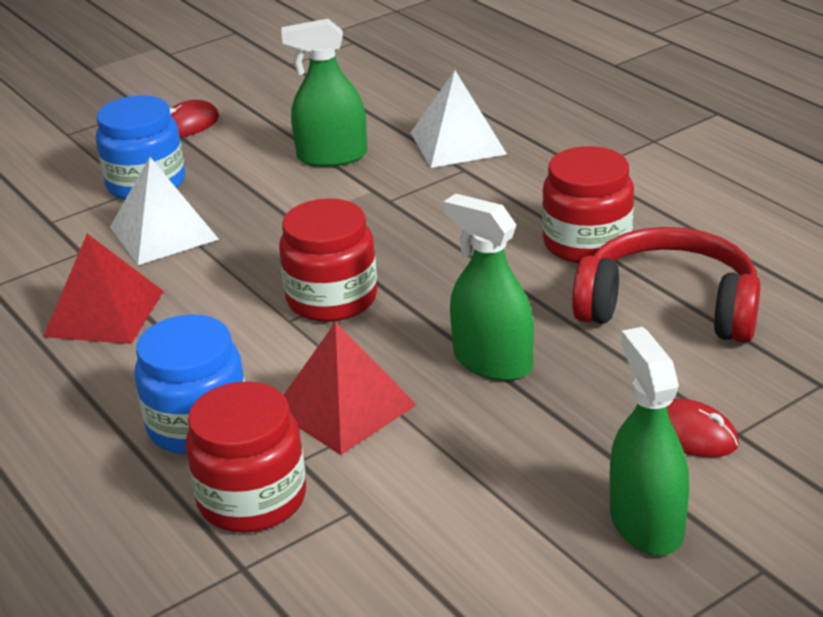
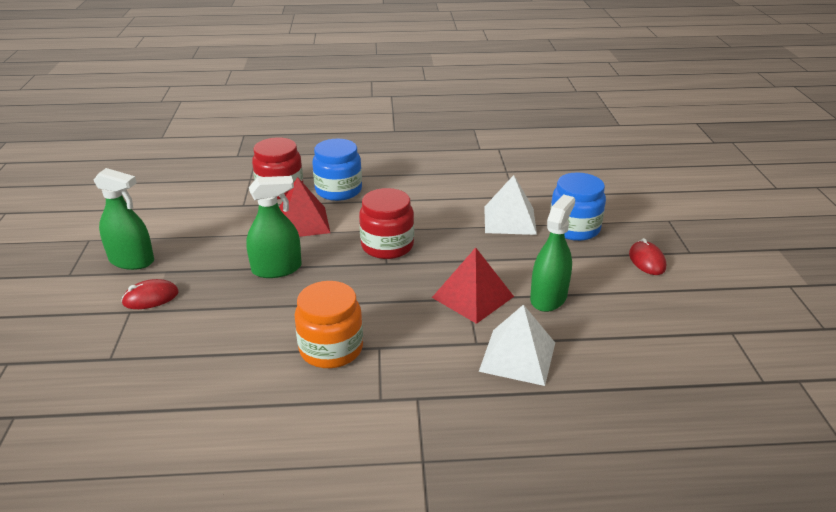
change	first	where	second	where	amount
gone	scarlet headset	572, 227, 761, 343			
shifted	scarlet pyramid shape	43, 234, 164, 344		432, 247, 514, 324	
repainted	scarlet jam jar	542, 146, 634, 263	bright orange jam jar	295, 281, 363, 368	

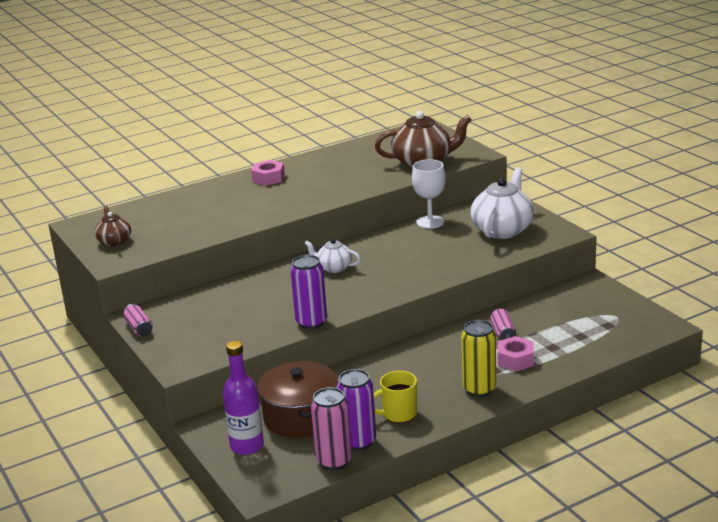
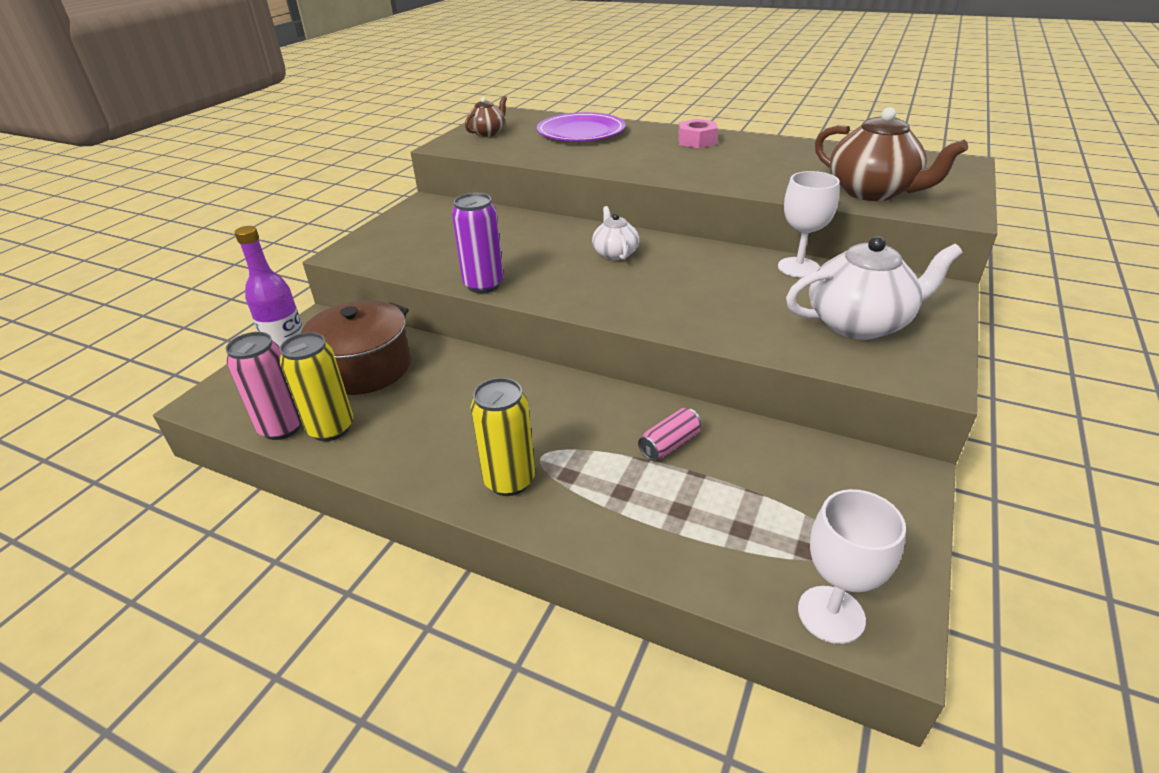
change	first	where	second	where	amount
gone	rose-pink soda can	123, 304, 153, 336			
gone	yellow coffee mug	374, 371, 417, 423			
gone	rose-pink hex nut	497, 336, 534, 371			
new			violet plate	537, 112, 625, 141	
new			snow-white wine glass	798, 489, 906, 644	
repainted	violet soda can	336, 369, 376, 450	yellow soda can	280, 332, 353, 441	

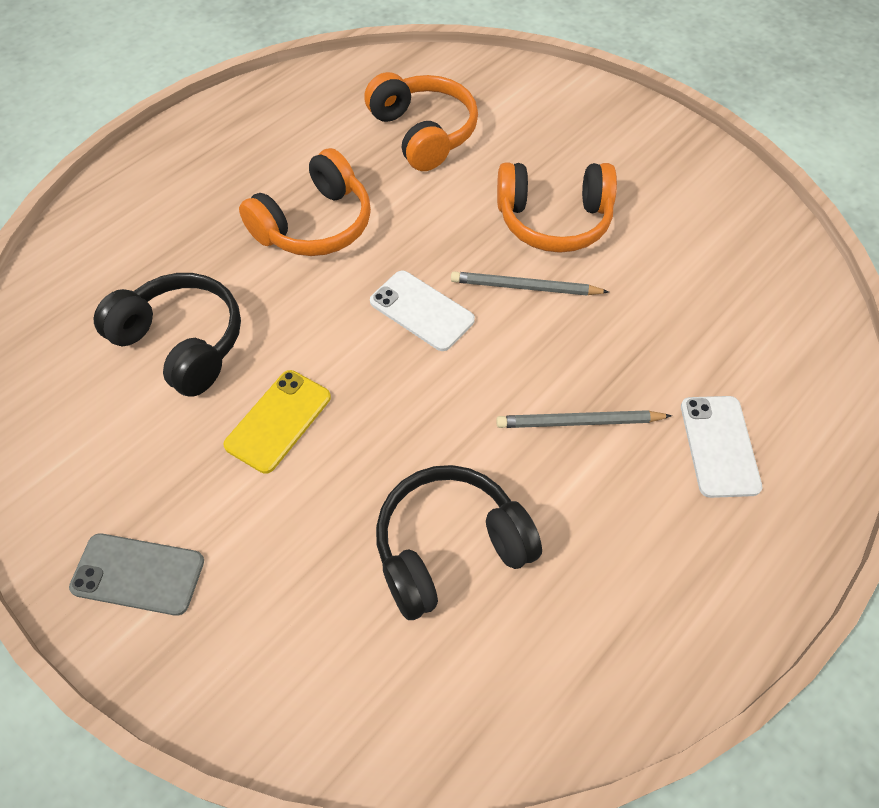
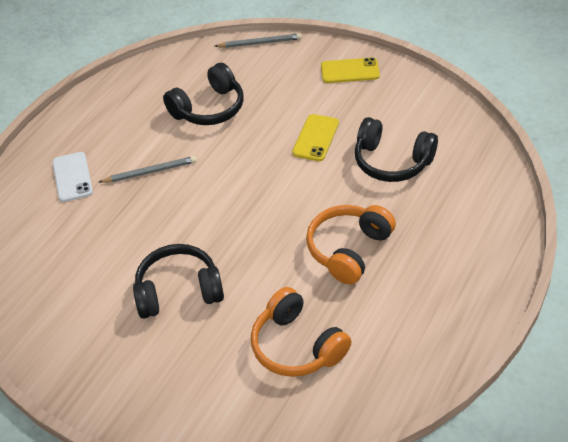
change	first	where	second	where	amount
gone	snow-white mobile phone	370, 270, 475, 351			
shifted	grey wooden pencil	451, 271, 609, 296		215, 33, 302, 48	
repainted	grey mobile phone	69, 533, 204, 616	yellow mobile phone	321, 57, 380, 83	
repainted	bright orange headset	497, 162, 617, 253	black headset	133, 244, 224, 319	

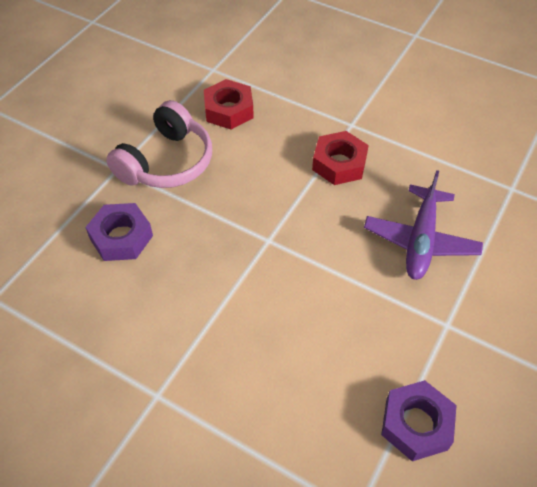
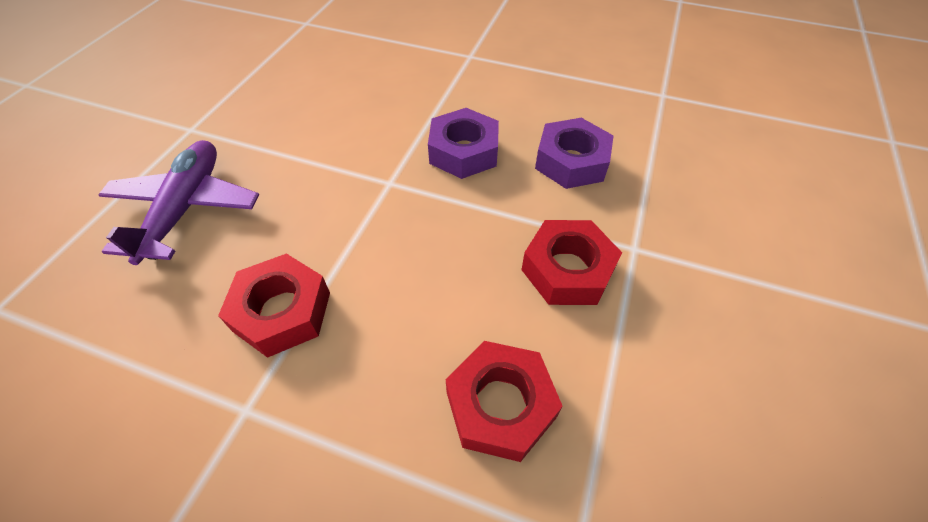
change	first	where	second	where	amount
shifted	violet hex nut	381, 380, 457, 461		428, 108, 499, 179	
swapped	rose-pink headset	106, 100, 212, 188	scarlet hex nut	522, 220, 622, 305	

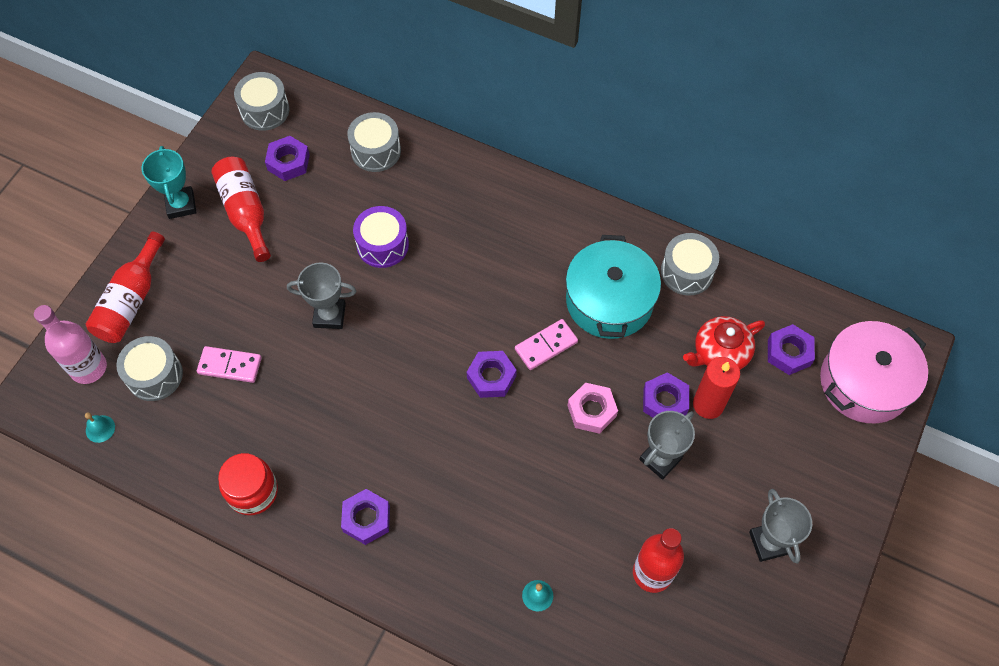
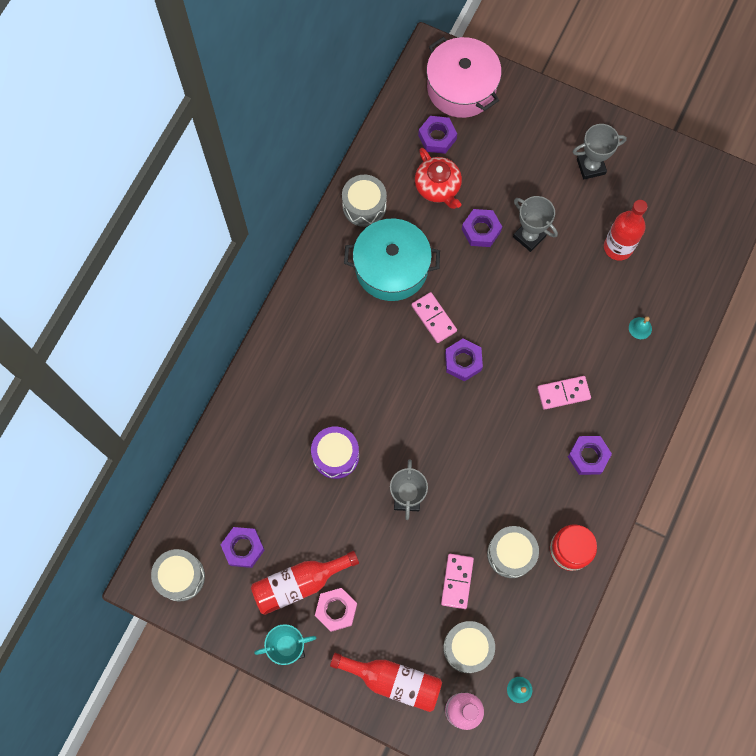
change	first	where	second	where	amount
gone	scarlet candle	693, 357, 740, 419			
new			rose-pink domino tile	537, 376, 591, 410	
shifted	grey snare drum	347, 112, 401, 172		487, 526, 539, 578	
shifted	rose-pink hex nut	567, 383, 618, 434		315, 588, 357, 632	

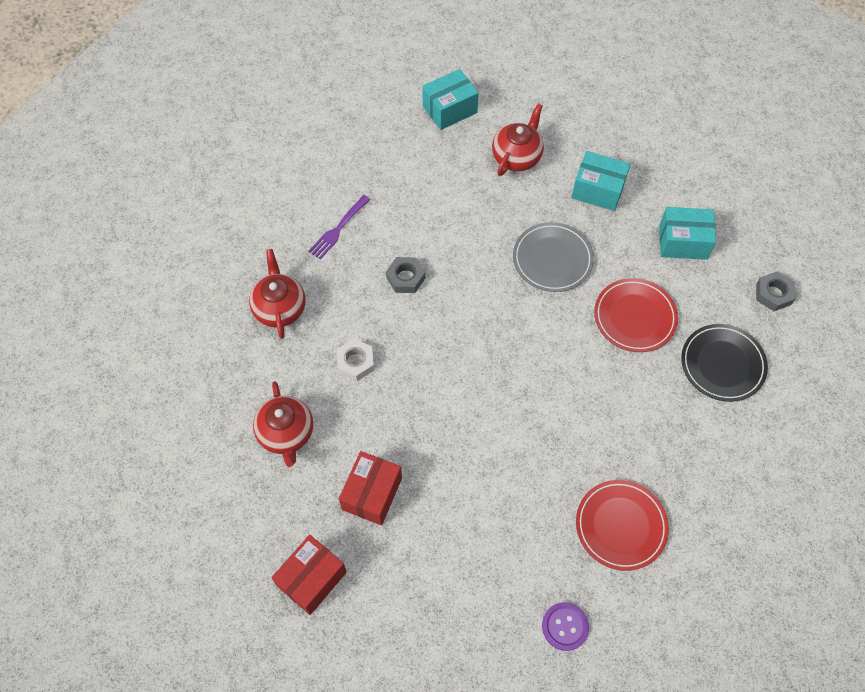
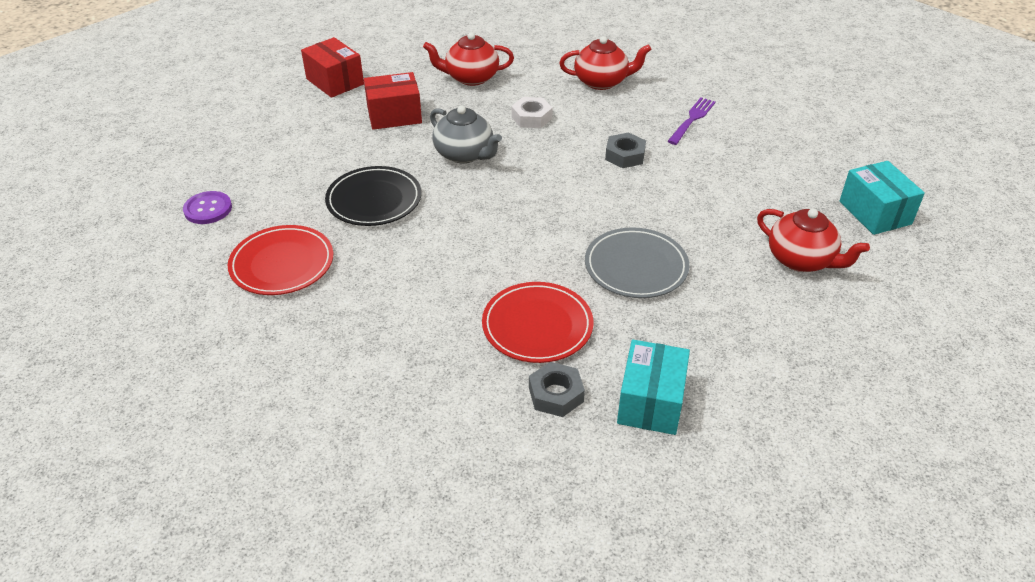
change	first	where	second	where	amount
gone	aqua box	571, 151, 630, 211			
new			grey china teapot	430, 106, 502, 163	
shifted	black plate	681, 324, 768, 402		325, 166, 421, 226	
shifted	grey hex nut	756, 271, 795, 311		529, 362, 585, 417	
rotated	violet table fork	308, 195, 370, 260		668, 97, 716, 145	75 degrees clockwise
rotated	scarlet box	339, 451, 402, 525		364, 72, 422, 130	45 degrees counterclockwise

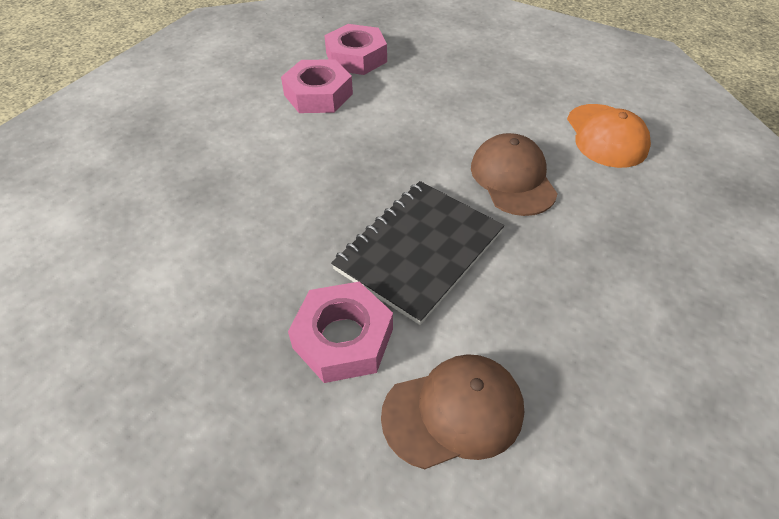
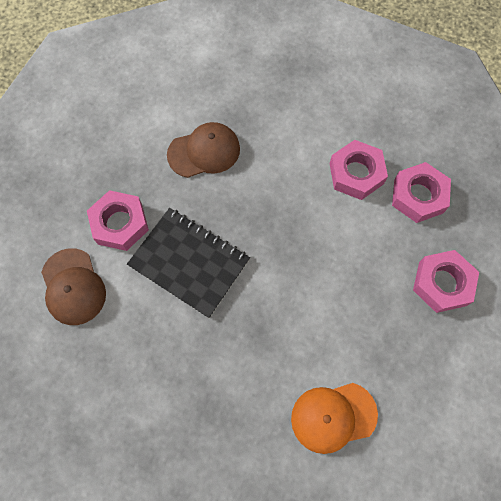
change	first	where	second	where	amount
new			rose-pink hex nut	413, 250, 479, 313	
shifted	brown baseball cap	471, 133, 558, 216		167, 122, 240, 178	

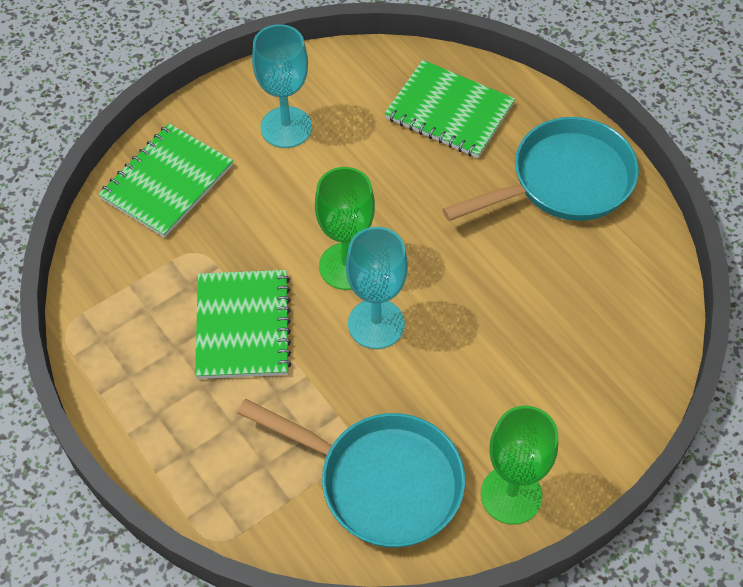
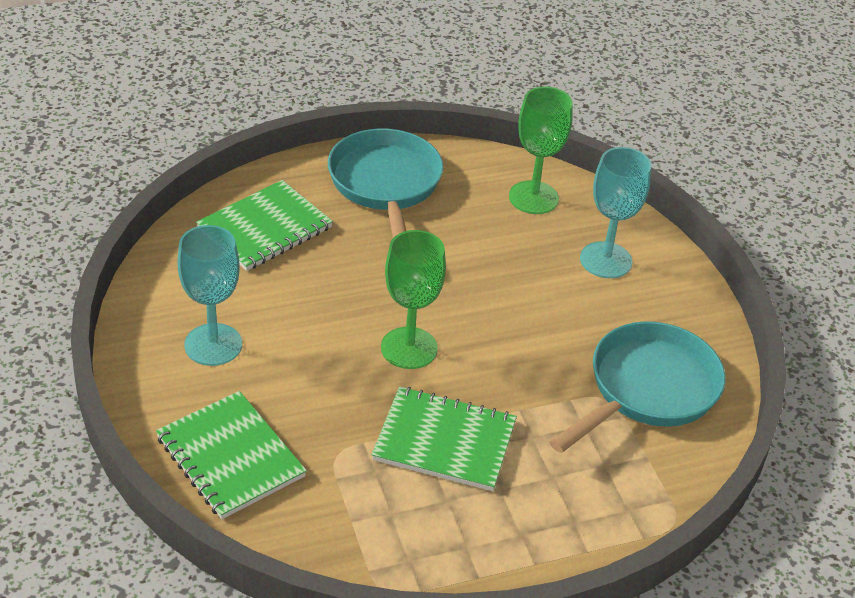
change	first	where	second	where	amount
shifted	aqua wine glass	346, 227, 408, 349		580, 147, 651, 278	
shifted	green wine glass	481, 405, 558, 525		509, 87, 573, 214	

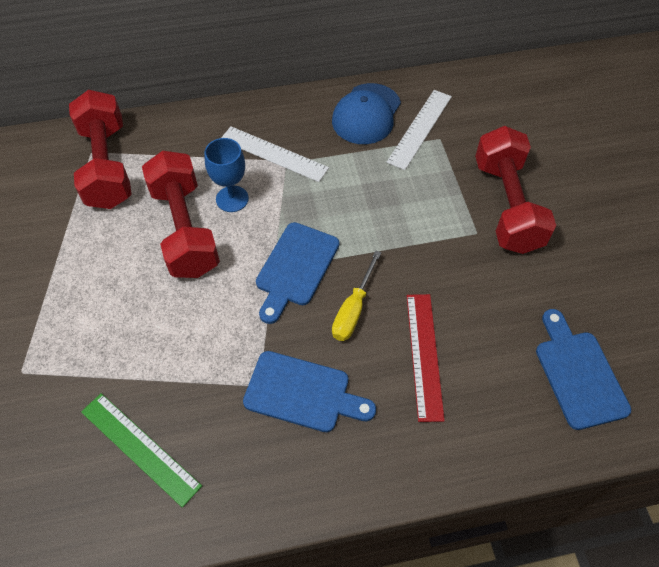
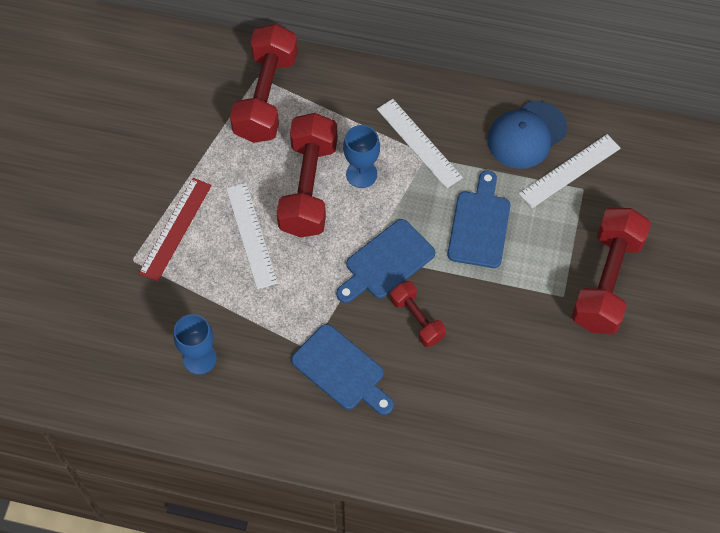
change	first	where	second	where	amount
new			snow-white ruler	226, 183, 278, 289	
shifted	scarlet ruler	407, 294, 445, 422		139, 178, 212, 282	
shifted	royal blue cutting board	536, 309, 631, 430		448, 170, 510, 268	
swapped	green ruler	81, 393, 202, 508	royal blue wine glass	174, 314, 217, 375	
swapped	yellow flat screwdriver	332, 251, 381, 341	scarlet hand weight	390, 281, 446, 347	

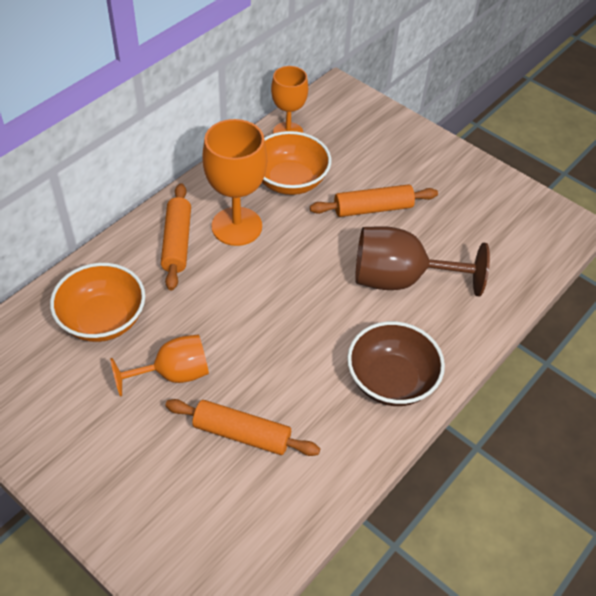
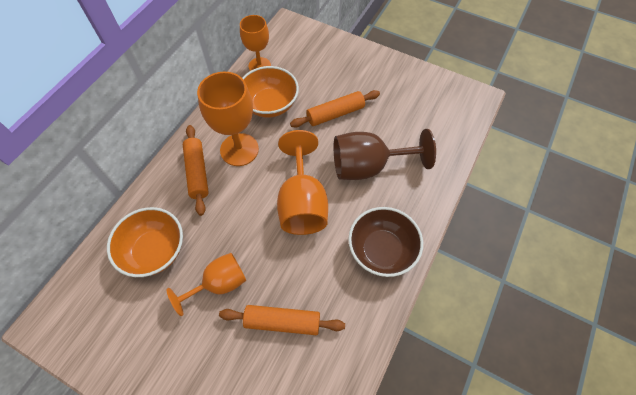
change	first	where	second	where	amount
new			bright orange wine glass	277, 130, 328, 235	

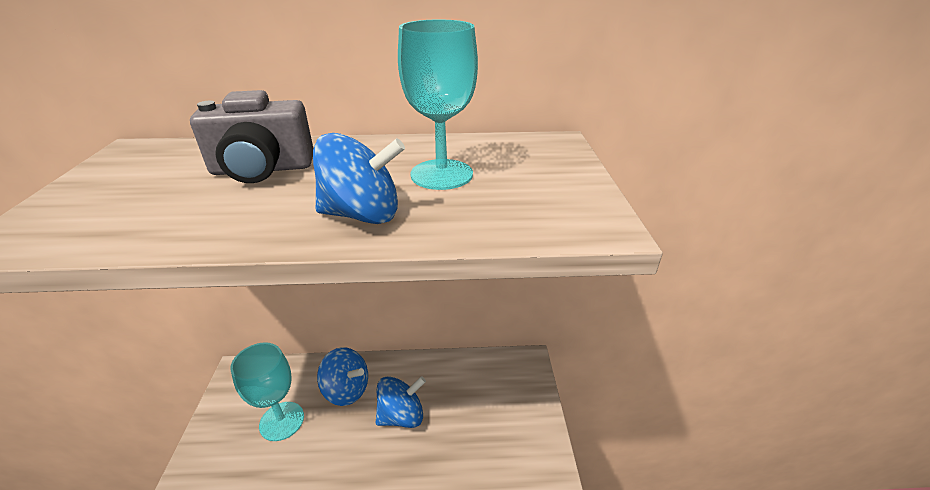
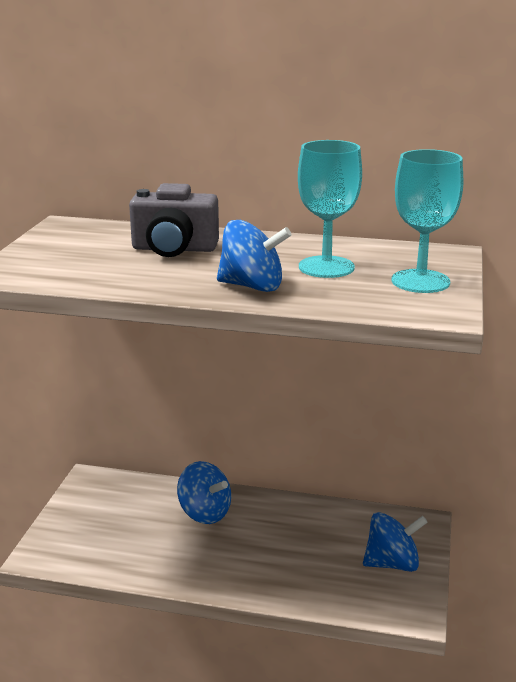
change	first	where	second	where	amount
shifted	aqua wine glass	230, 342, 304, 441		391, 149, 463, 293	
shifted	royal blue spinning top	376, 376, 426, 428		363, 512, 428, 572	

